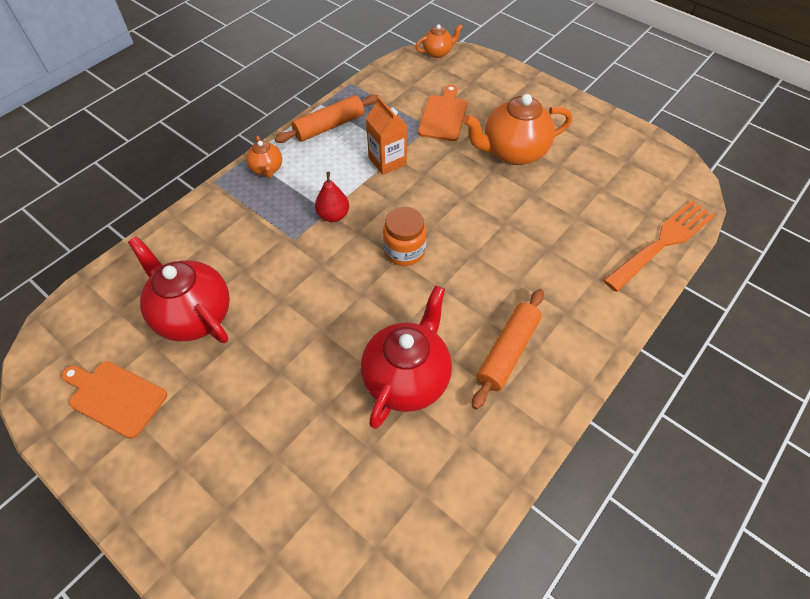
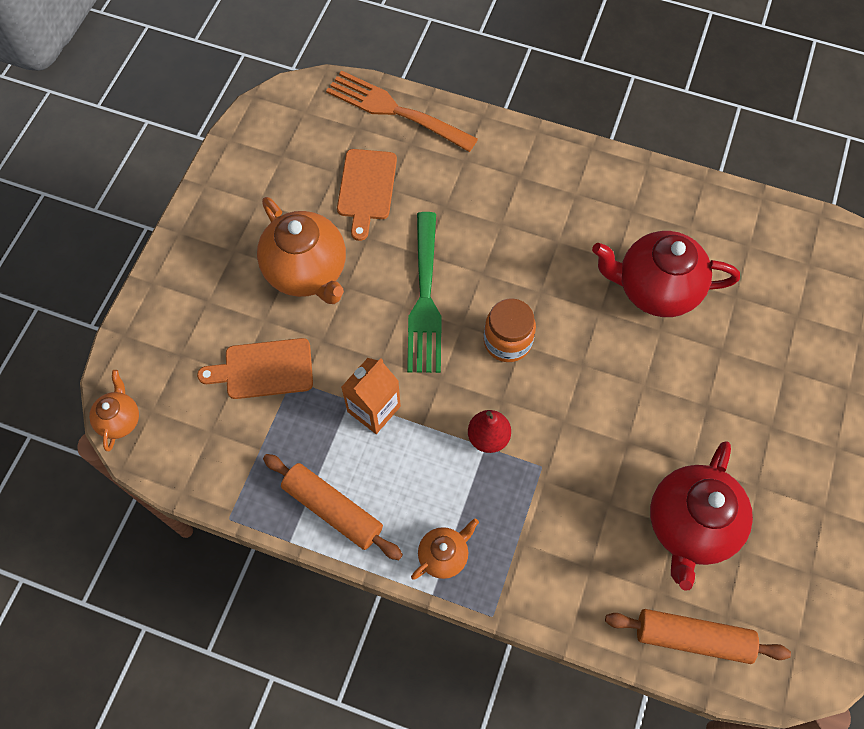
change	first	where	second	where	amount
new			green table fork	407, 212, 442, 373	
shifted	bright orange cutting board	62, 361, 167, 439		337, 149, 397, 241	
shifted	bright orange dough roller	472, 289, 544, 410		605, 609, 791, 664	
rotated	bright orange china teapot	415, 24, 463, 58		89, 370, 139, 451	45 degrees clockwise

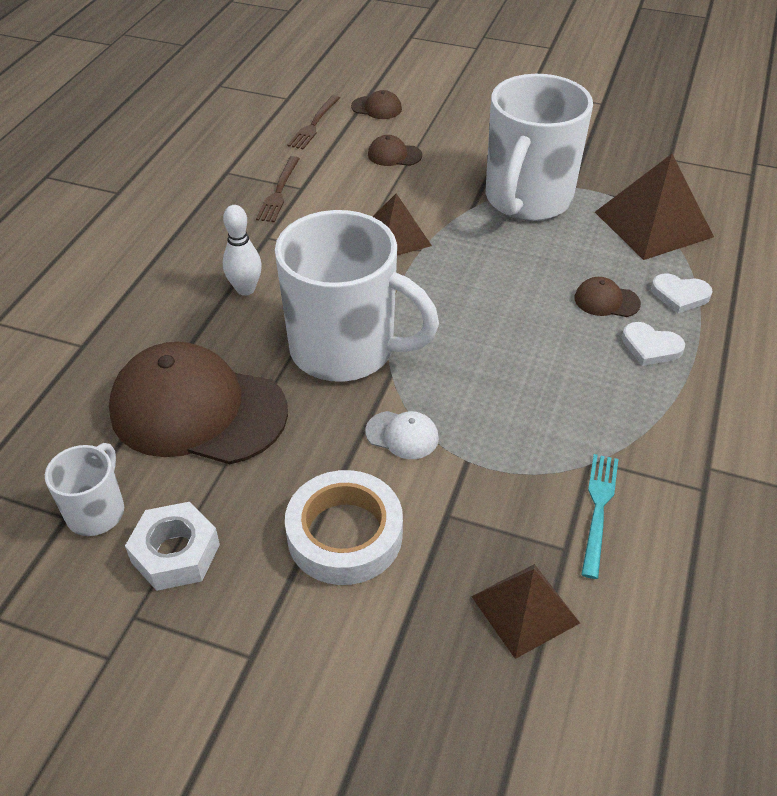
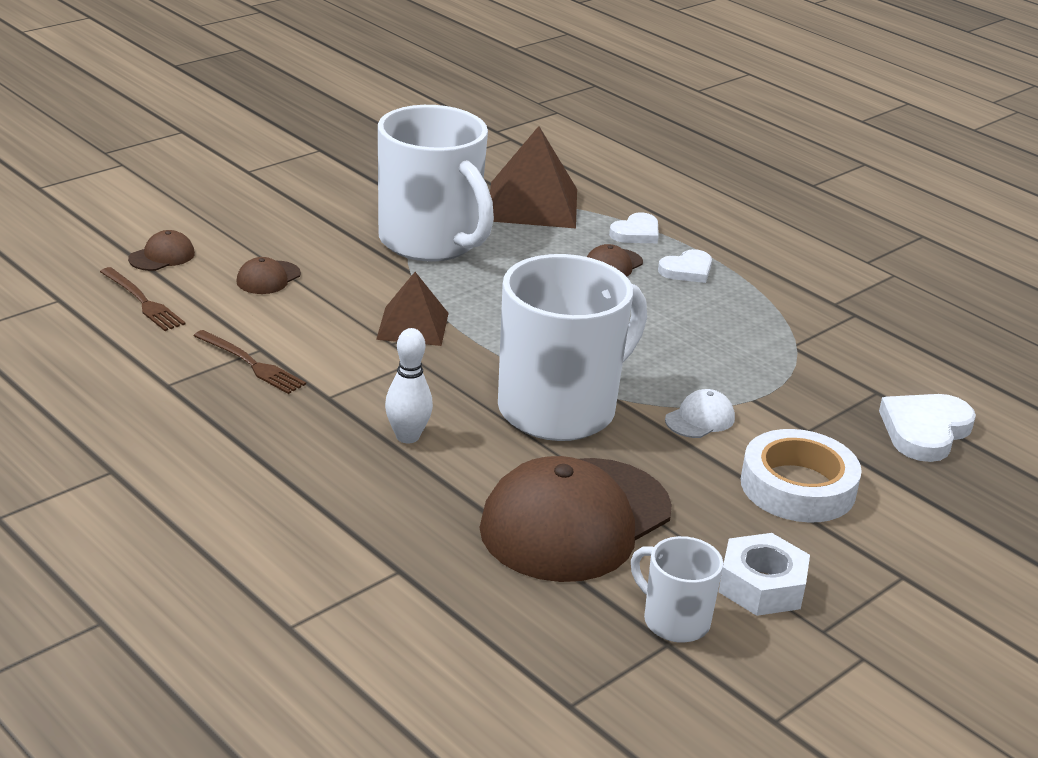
change	first	where	second	where	amount
gone	aqua table fork	581, 454, 618, 579			
swapped	brown pyramid shape	471, 564, 580, 659	snow-white heart shape	879, 394, 976, 462	

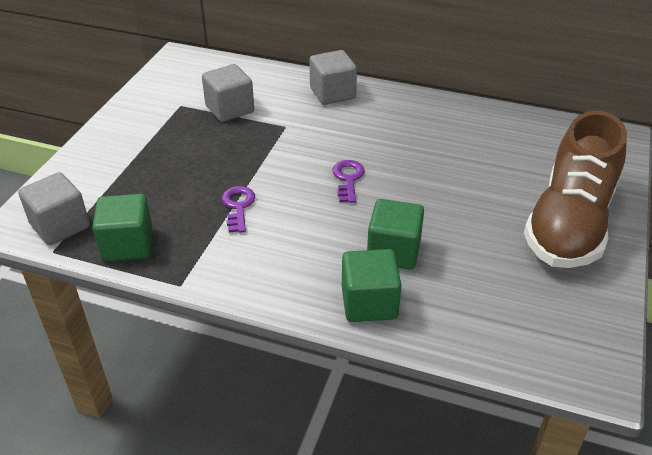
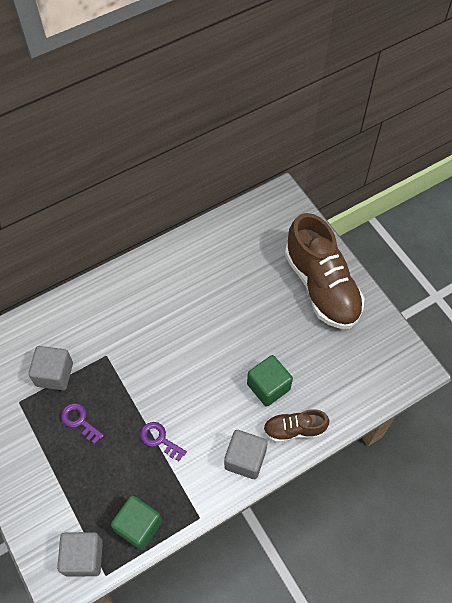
change	first	where	second	where	amount
shifted	grey cube	310, 50, 357, 105		224, 430, 268, 479	
shifted	violet key	332, 160, 365, 203		61, 403, 104, 444	
swapped	green cube	342, 249, 402, 322	brown sneaker	263, 409, 329, 442	

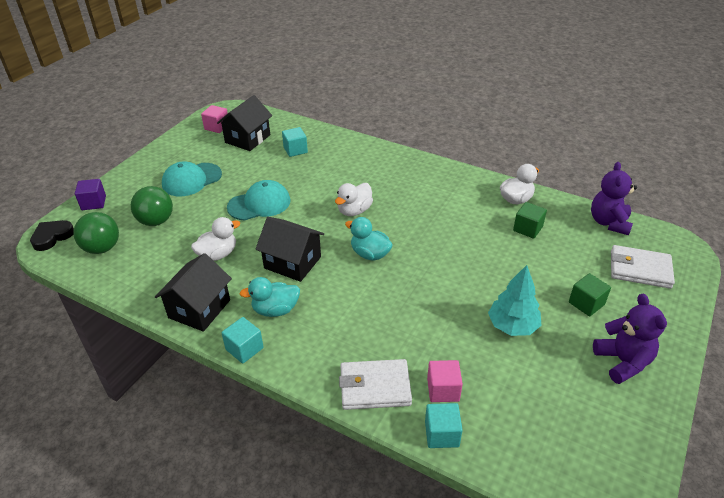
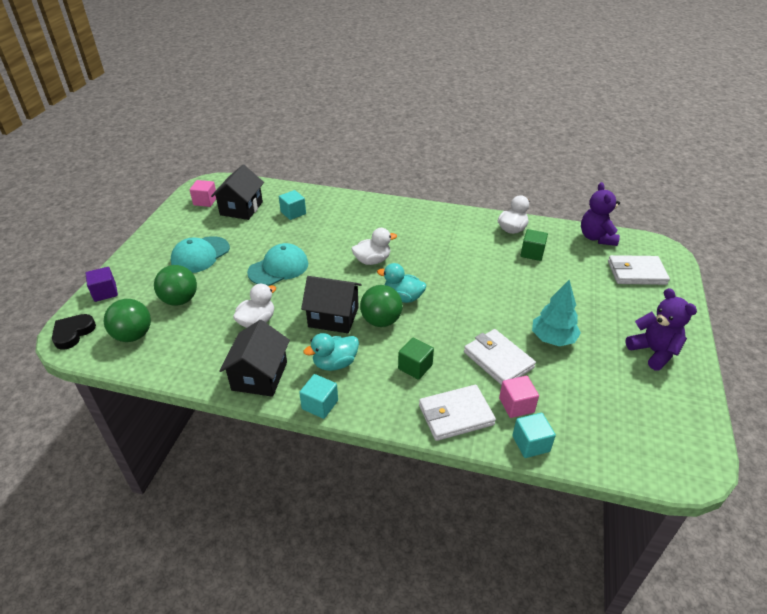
change	first	where	second	where	amount
new			green play ball	360, 285, 403, 327	
new			snow-white card wallet	464, 329, 536, 385	
shifted	green cube	569, 273, 611, 316		398, 337, 434, 380	
rotated	snow-white duck	335, 183, 373, 216		351, 228, 397, 265	135 degrees counterclockwise

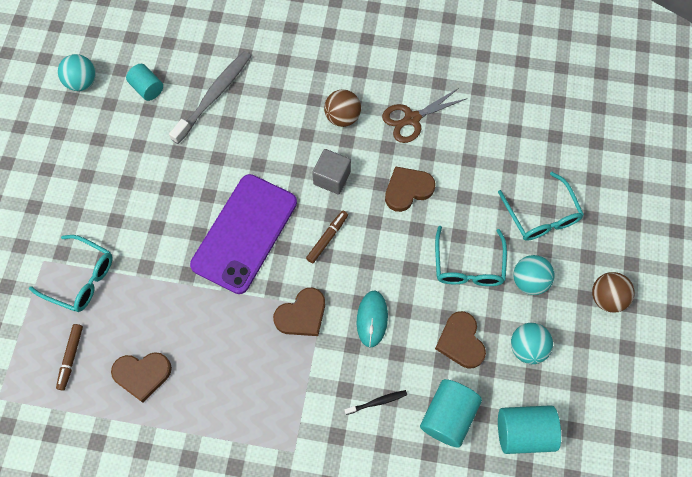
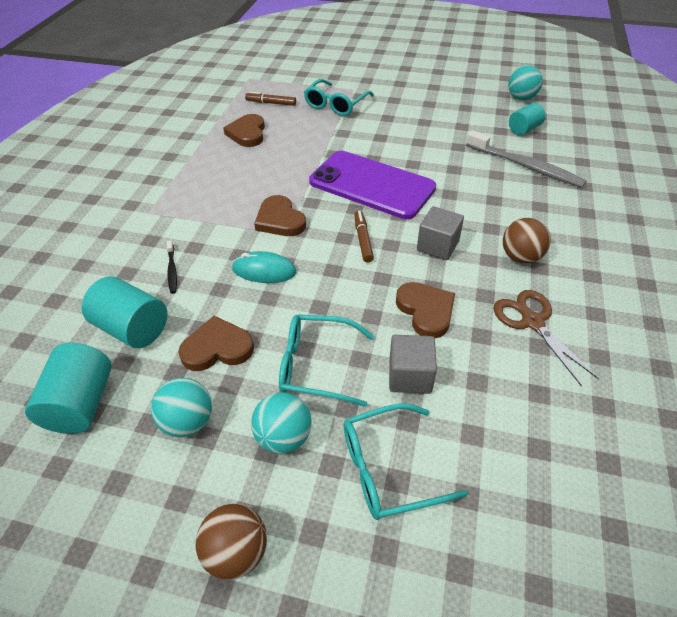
change	first	where	second	where	amount
new			grey cube	389, 335, 437, 394	
rotated	brown marker pen	306, 211, 348, 263		354, 210, 374, 263	135 degrees counterclockwise

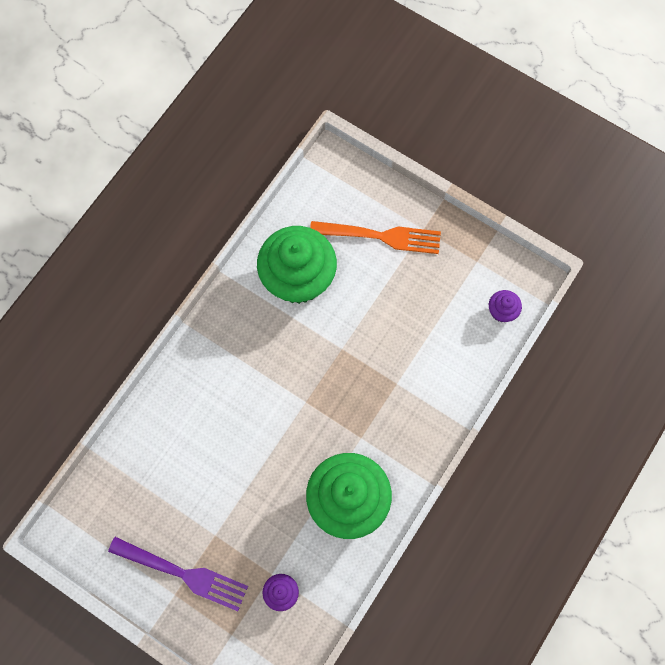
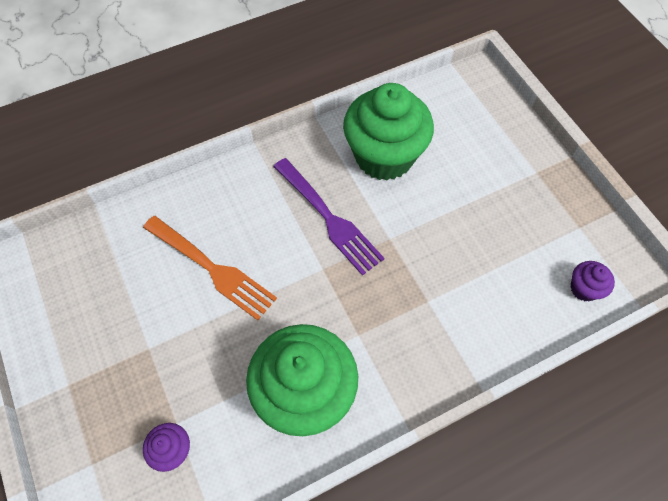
change	first	where	second	where	amount
shifted	violet table fork	108, 537, 248, 611		273, 158, 385, 276	
shifted	bright orange table fork	310, 221, 441, 254		143, 216, 277, 320	

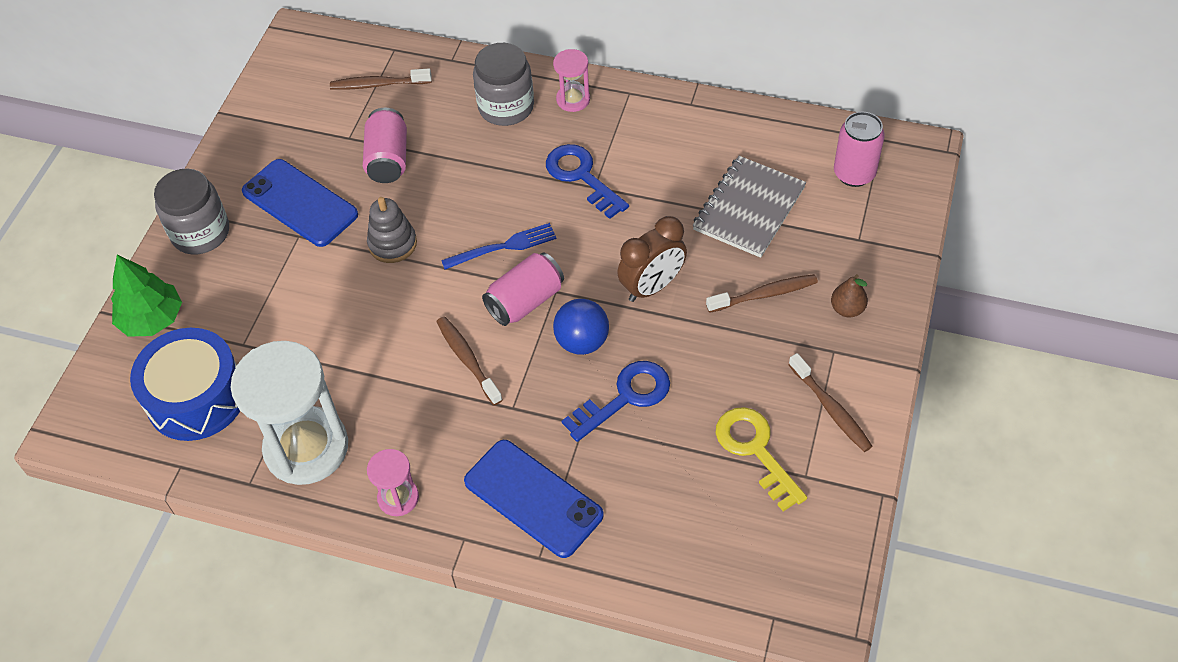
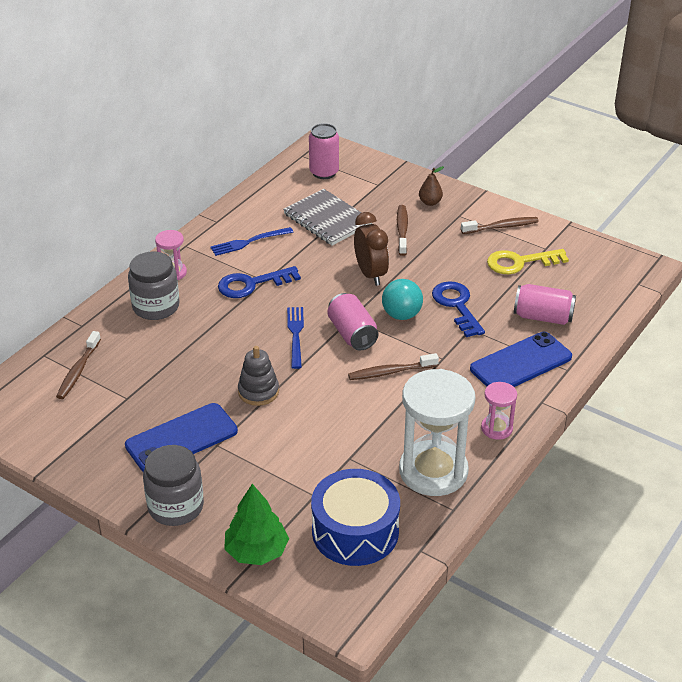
change	first	where	second	where	amount
new			royal blue table fork	210, 227, 293, 256	
shifted	rose-pink soda can	363, 108, 407, 183		514, 284, 576, 325	
repainted	royal blue play ball	553, 299, 609, 355	aqua play ball	382, 279, 423, 320	

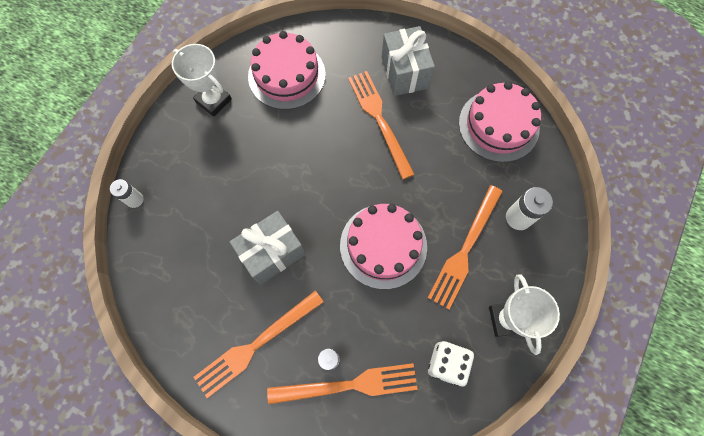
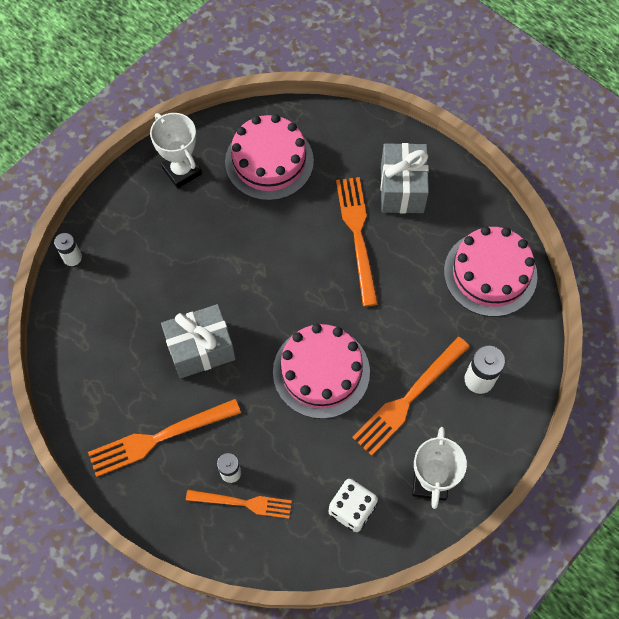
change	first	where	second	where	amount
scaled	bright orange table fork	267, 363, 418, 404		186, 490, 292, 519	x0.66

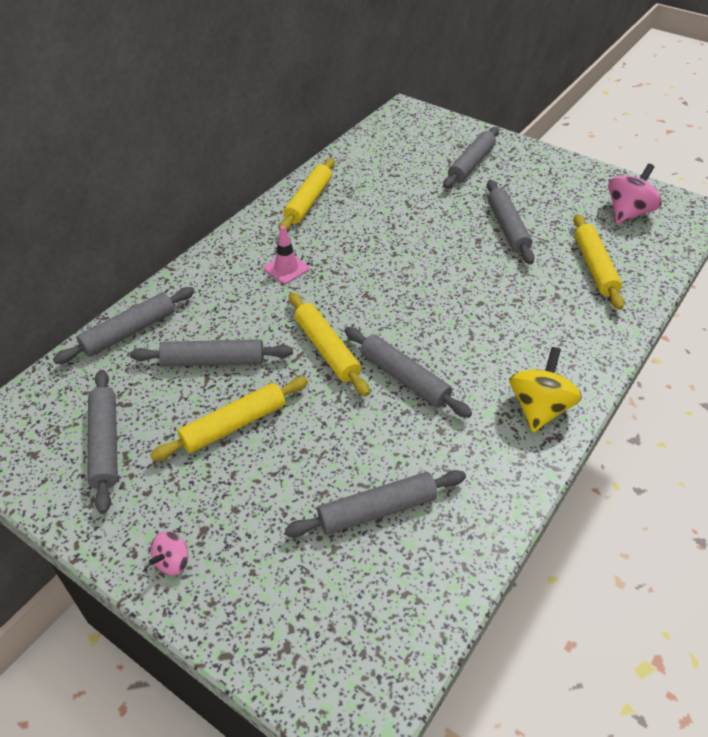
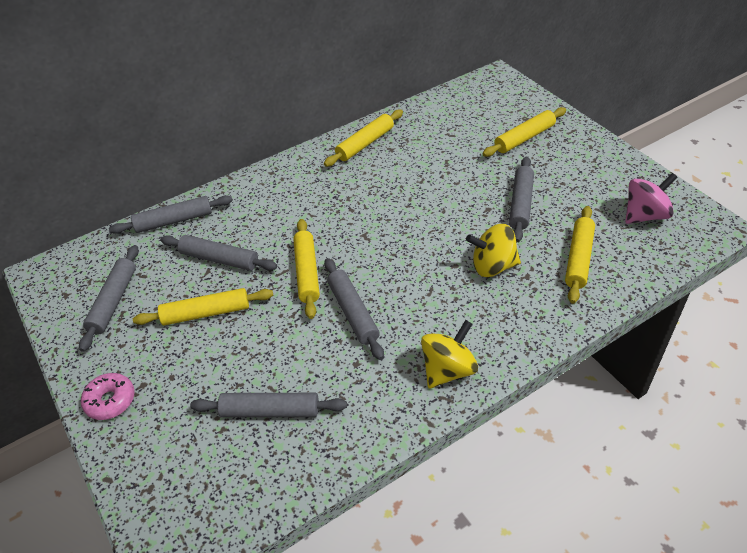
change	first	where	second	where	amount
gone	rose-pink road cone	264, 226, 309, 284			
new			yellow spinning top	466, 224, 521, 277	
swapped	rose-pink spinning top	149, 531, 188, 576	rose-pink donut	81, 373, 135, 420	
repainted	grey dough roller	443, 127, 499, 189	yellow dough roller	482, 107, 566, 157	

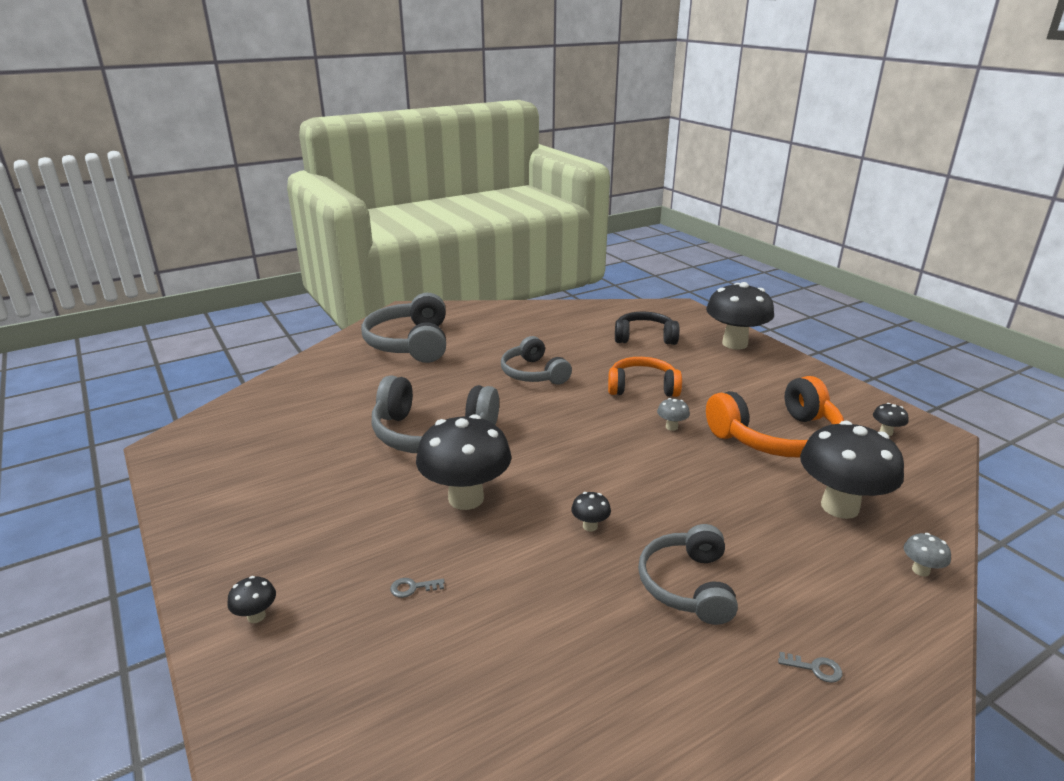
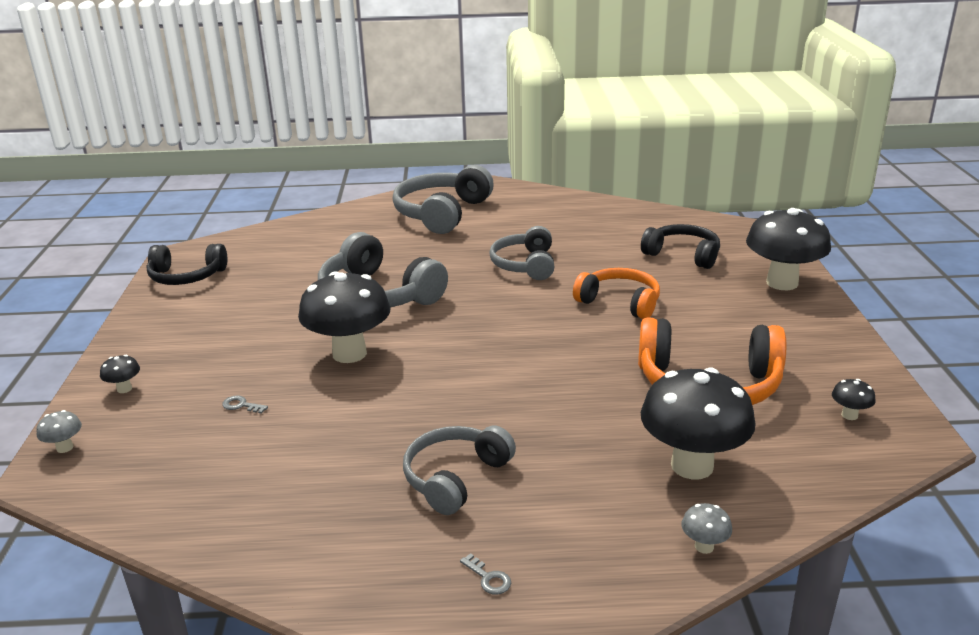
change	first	where	second	where	amount
gone	black mushroom	571, 492, 611, 531			
new			black headset	147, 244, 227, 285	
shifted	grey mushroom	657, 398, 690, 431		36, 410, 82, 453	

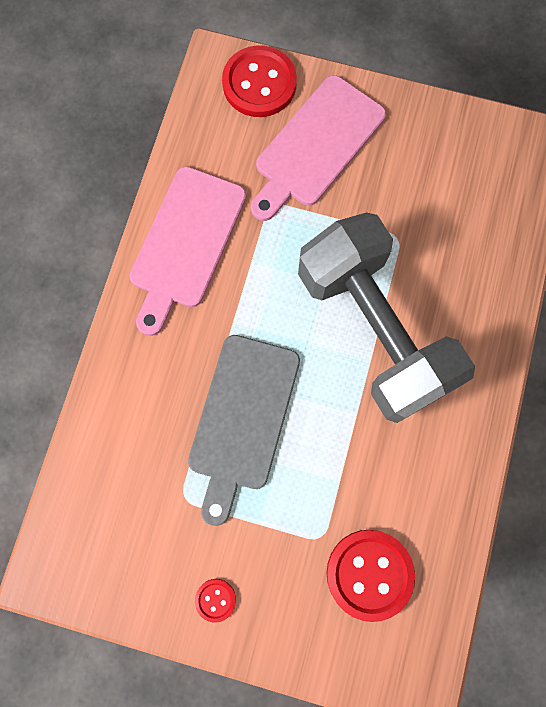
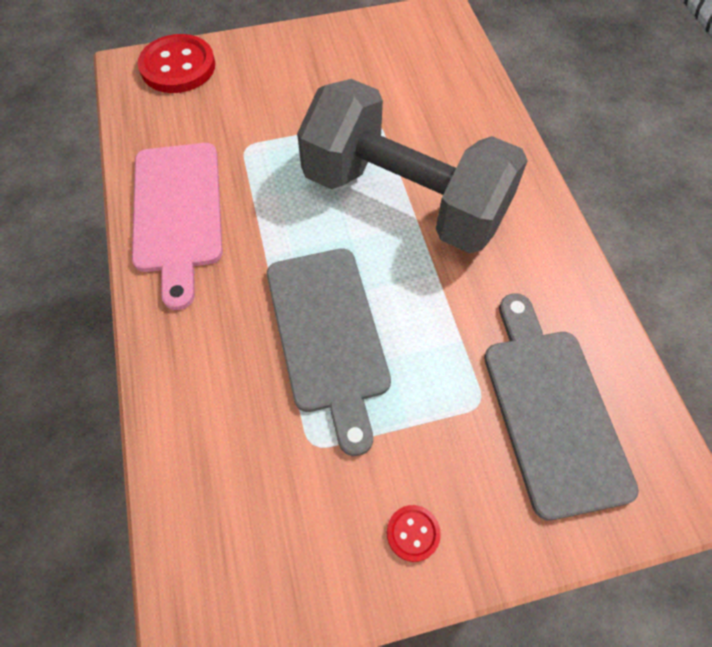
change	first	where	second	where	amount
gone	rose-pink cutting board	251, 75, 386, 221			
swapped	scarlet shirt button	327, 530, 415, 622	grey cutting board	484, 293, 639, 520	

